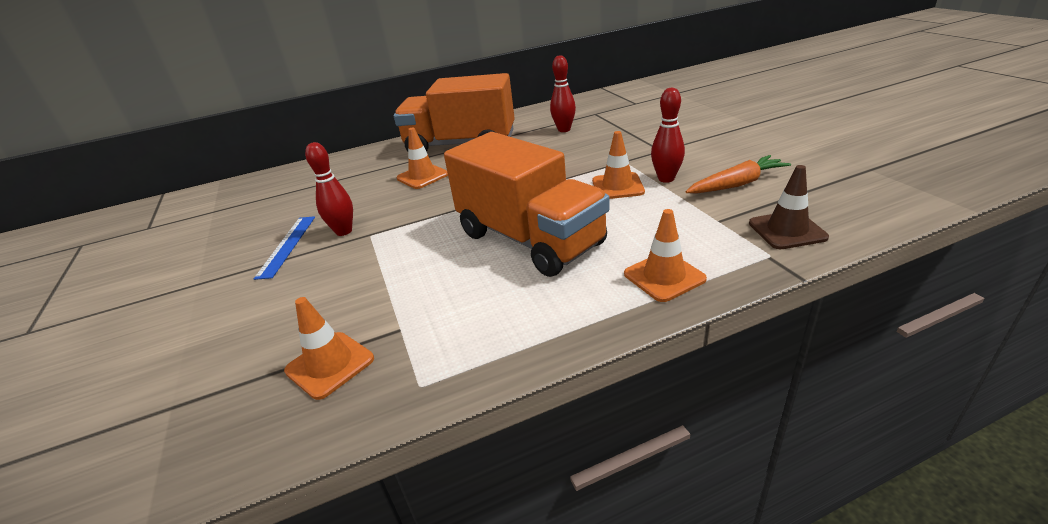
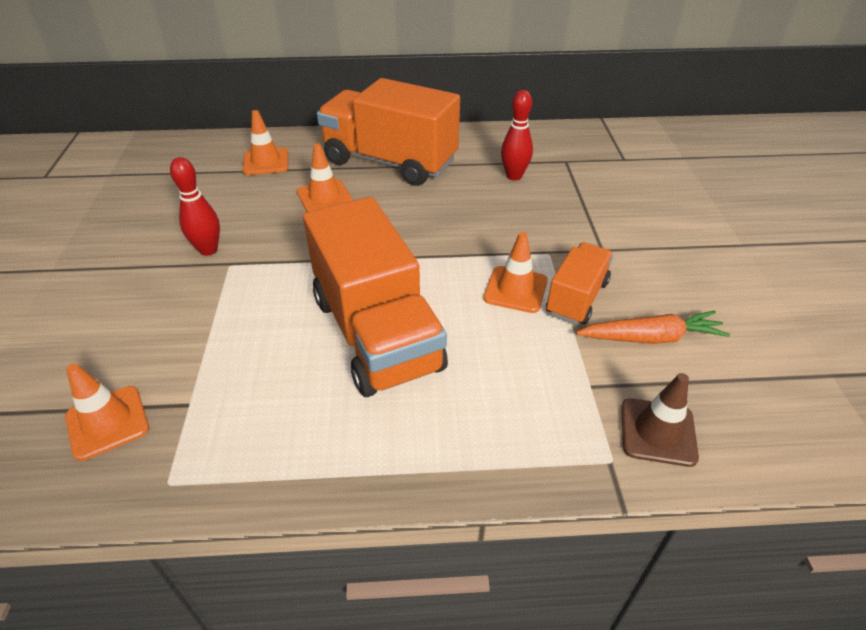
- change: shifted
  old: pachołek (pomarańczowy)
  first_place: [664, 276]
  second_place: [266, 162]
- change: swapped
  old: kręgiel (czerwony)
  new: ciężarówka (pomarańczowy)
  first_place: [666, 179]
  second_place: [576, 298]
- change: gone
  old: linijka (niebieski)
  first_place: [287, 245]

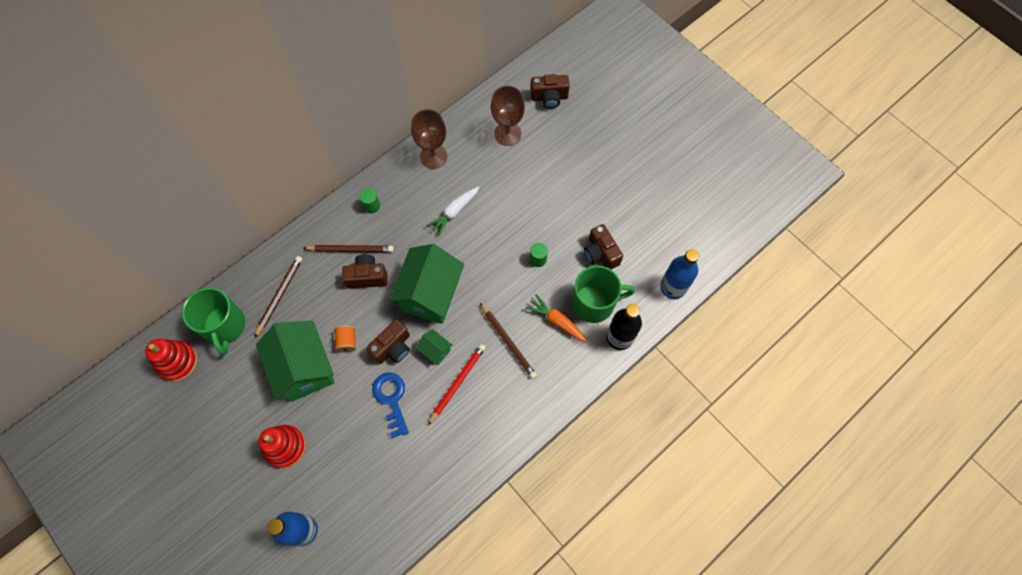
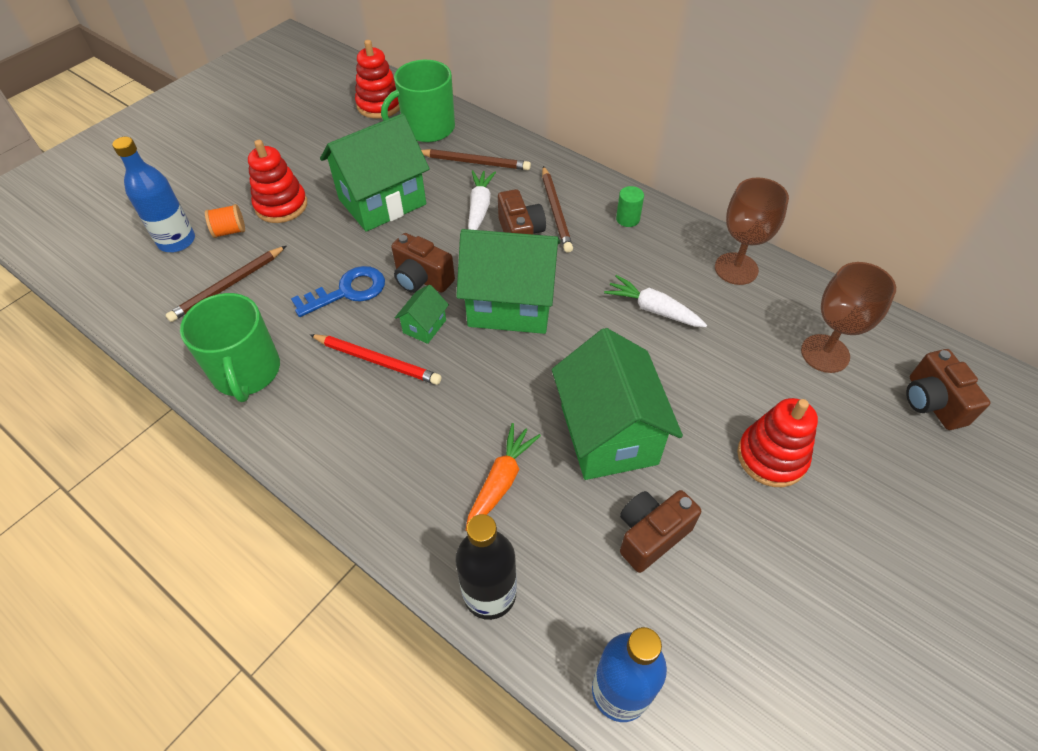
- change: shifted
  old: ołówek (brązowy)
  first_place: [508, 342]
  second_place: [228, 286]
- change: shifted
  old: kubek (zielony)
  first_place: [594, 303]
  second_place: [246, 372]
- change: shifted
  old: szpulka (pomarańczowy)
  first_place: [347, 341]
  second_place: [230, 231]
- change: new
  new: marchewka (biały)
  second_place: [479, 207]
- change: swapped
  old: walec (zielony)
  new: domek (zielony)
  first_place: [538, 259]
  second_place: [608, 434]
- change: new
  new: zabawka nakładanka (czerwony)
  second_place: [771, 457]

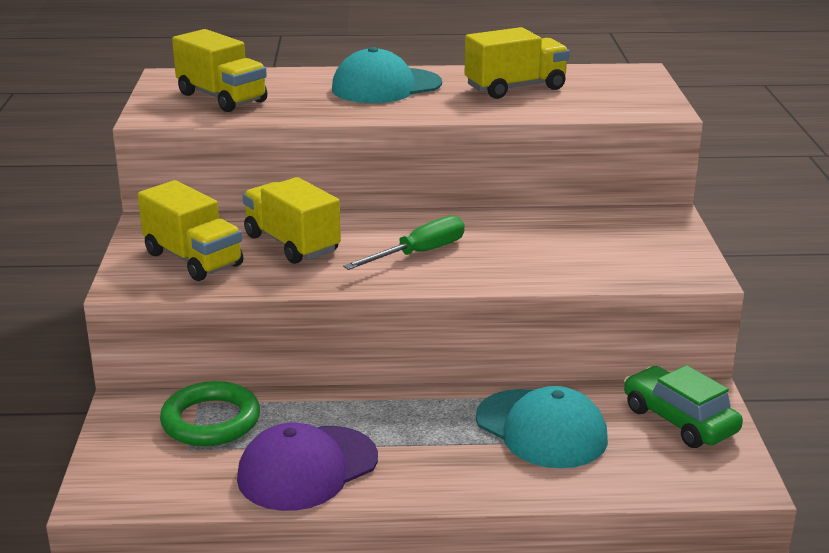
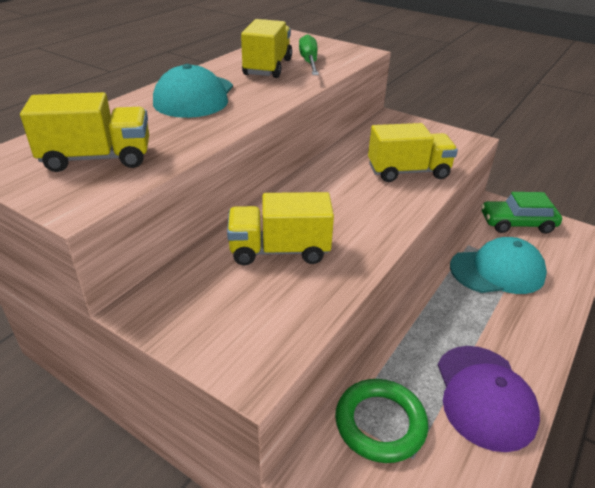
- change: shifted
  old: śrubokręt (zielony)
  first_place: [419, 253]
  second_place: [309, 62]
- change: shifted
  old: ciężarówka (żółty)
  first_place: [193, 259]
  second_place: [408, 172]

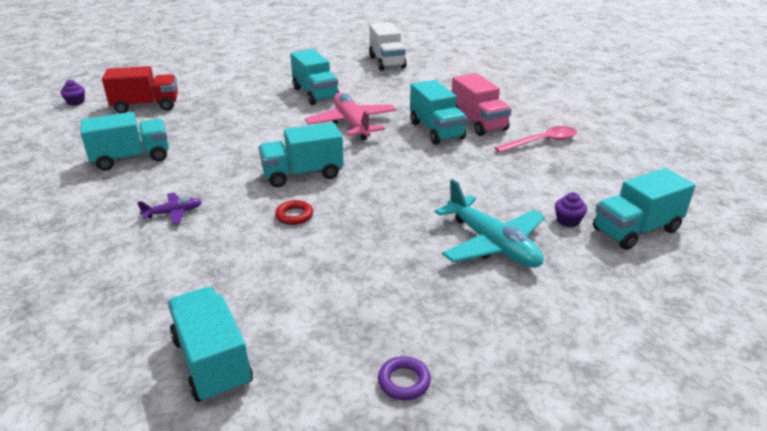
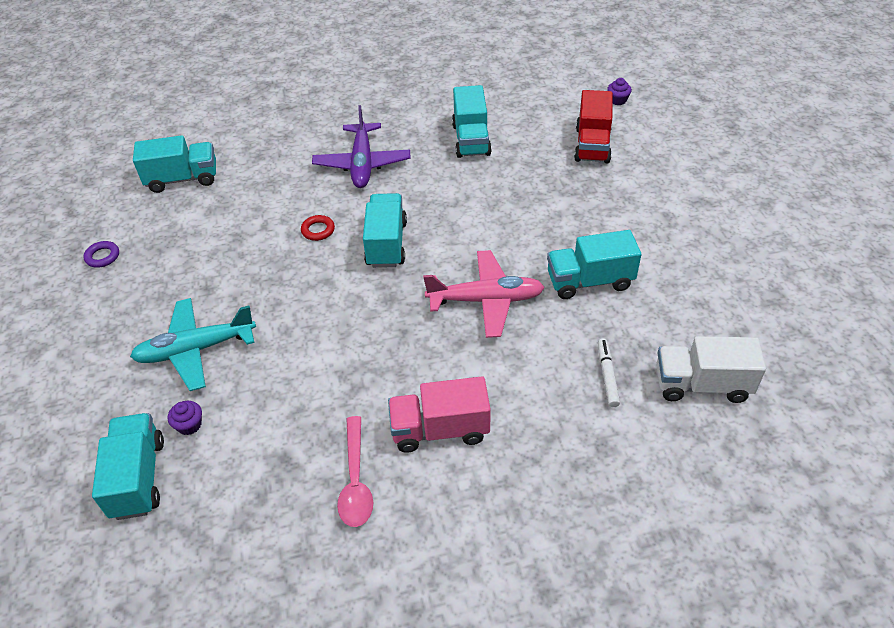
- change: scaled
  old: samolot (fioletowy)
  first_place: [173, 213]
  second_place: [362, 164]
  factor: 2.04
- change: new
  new: flamaster (biały)
  second_place: [607, 376]
- change: gone
  old: ciężarówka (turkusowy)
  first_place: [436, 131]

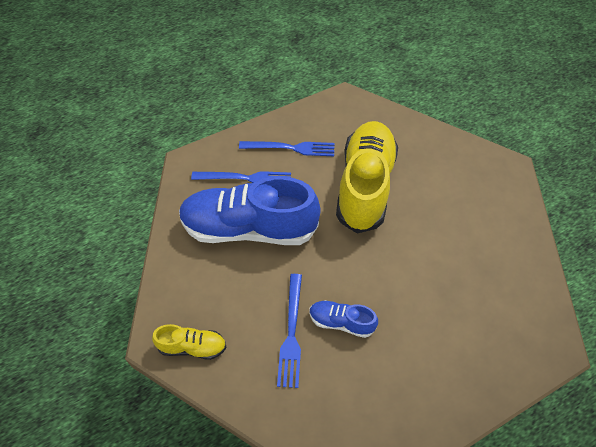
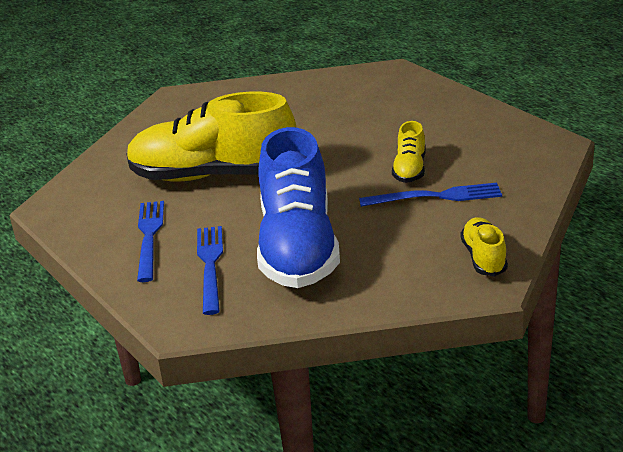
- change: repainted
  old: but (niebieski)
  new: but (żółty)
  first_place: [341, 322]
  second_place: [410, 170]

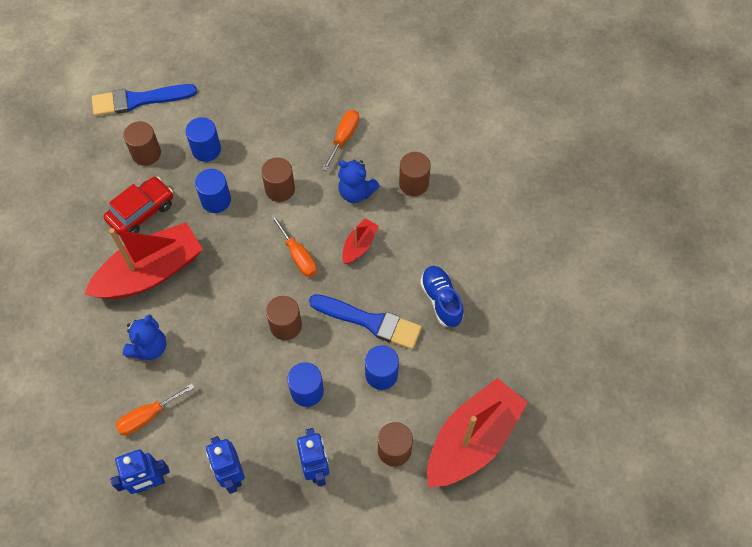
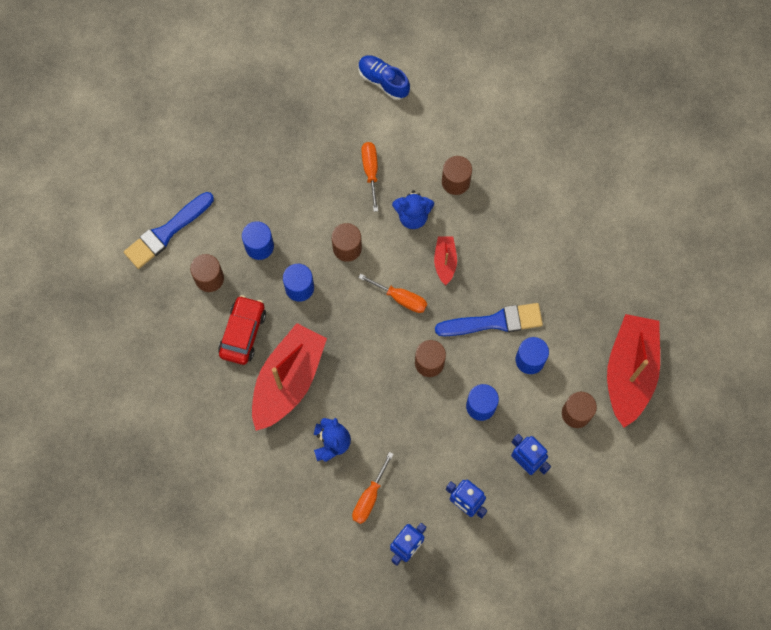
- change: shifted
  old: but (niebieski)
  first_place: [441, 300]
  second_place: [383, 81]

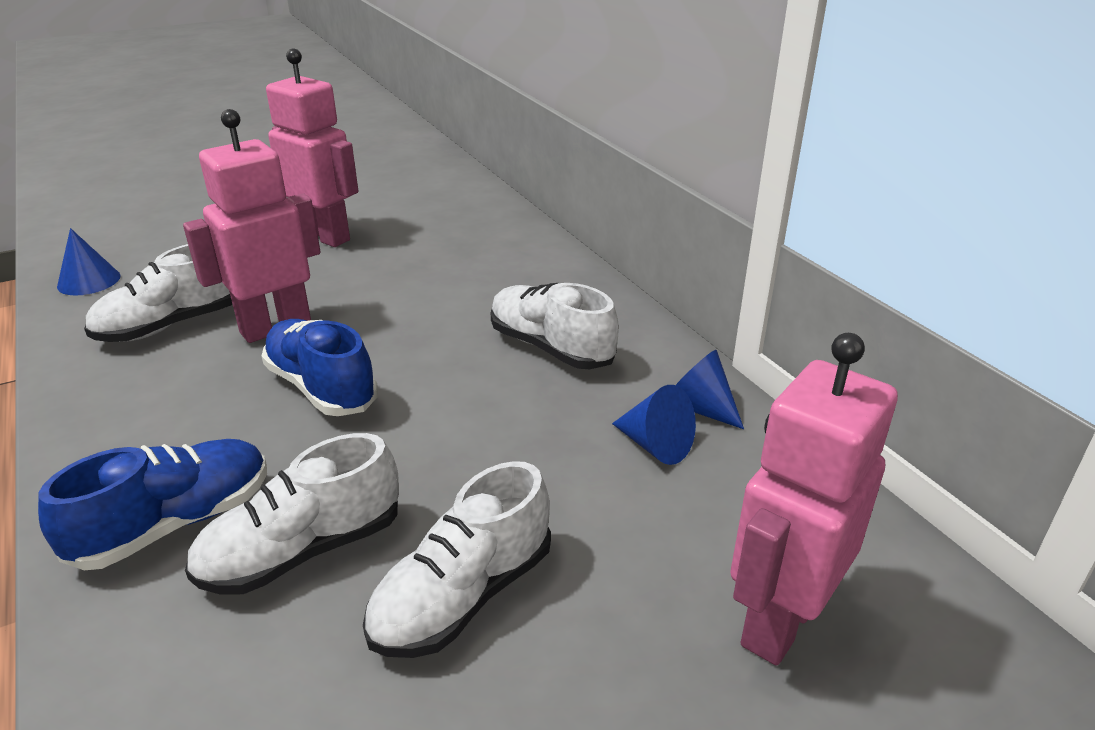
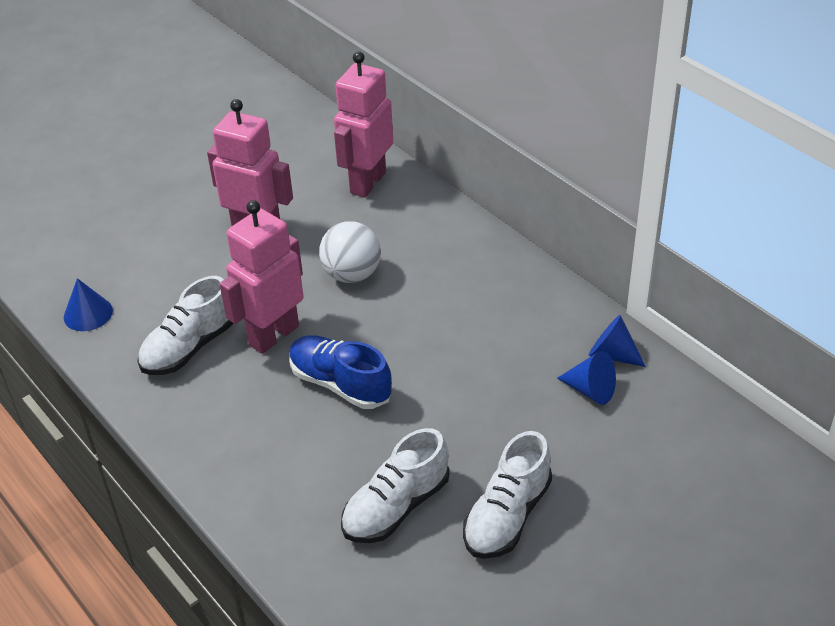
- change: new
  new: piłka (biały)
  second_place: [352, 274]
- change: shifted
  old: robot (różowy)
  first_place: [779, 621]
  second_place: [367, 182]
- change: gone
  old: but (niebieski)
  first_place: [175, 523]
- change: gone
  old: but (biały)
  first_place: [550, 347]

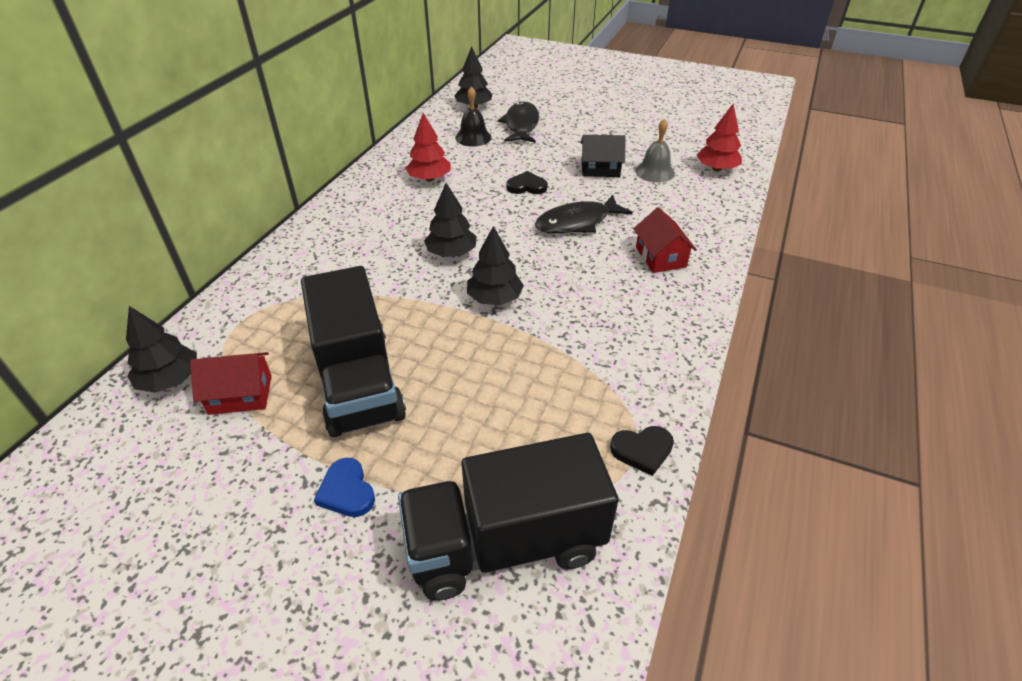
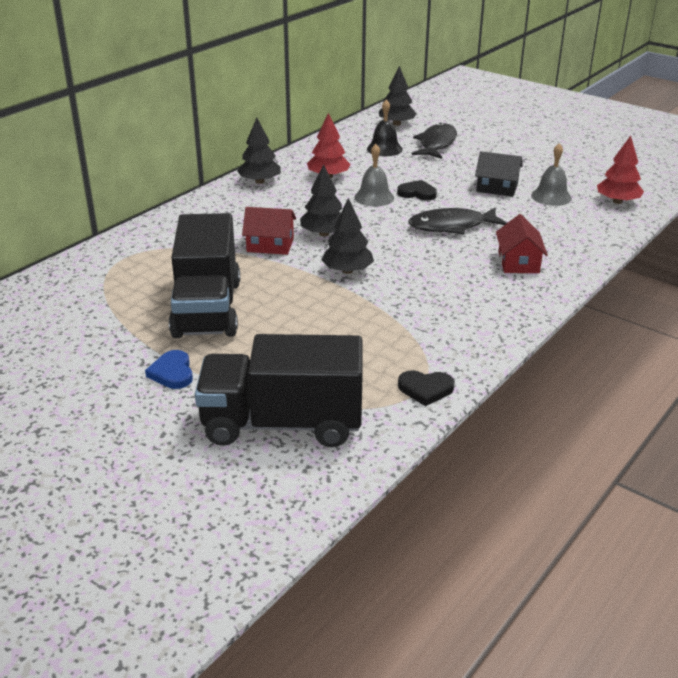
- change: shifted
  old: drzewko (czarny)
  first_place: [170, 380]
  second_place: [260, 181]
- change: shifted
  old: domek (czerwony)
  first_place: [240, 394]
  second_place: [270, 245]
- change: new
  new: dzwonek (szary)
  second_place: [374, 197]

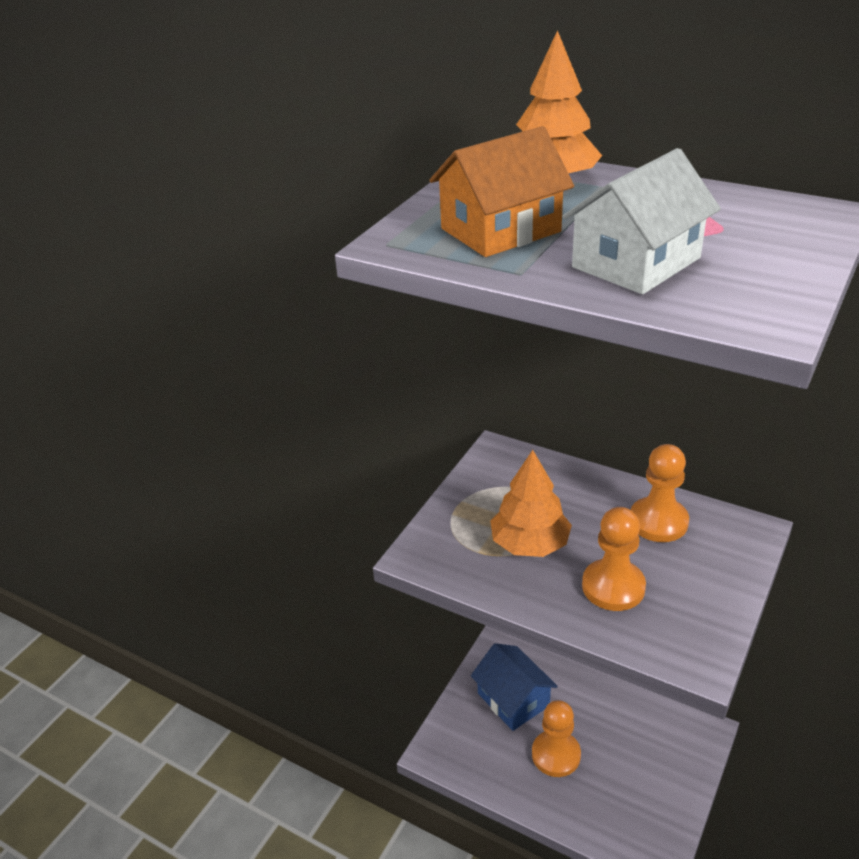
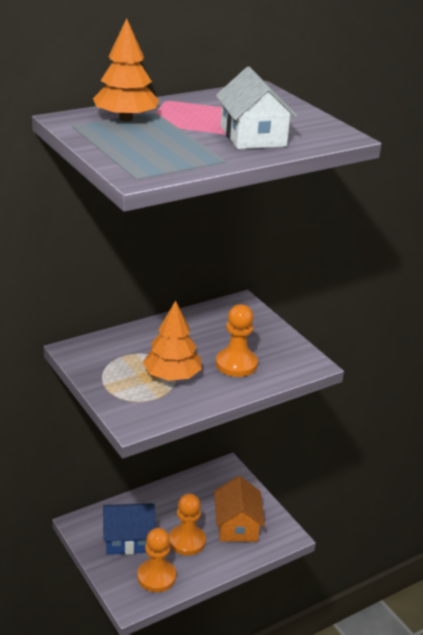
- change: shifted
  old: pionek (pomarańczowy)
  first_place: [658, 521]
  second_place: [156, 577]
- change: shifted
  old: domek (pomarańczowy)
  first_place: [500, 230]
  second_place: [237, 525]

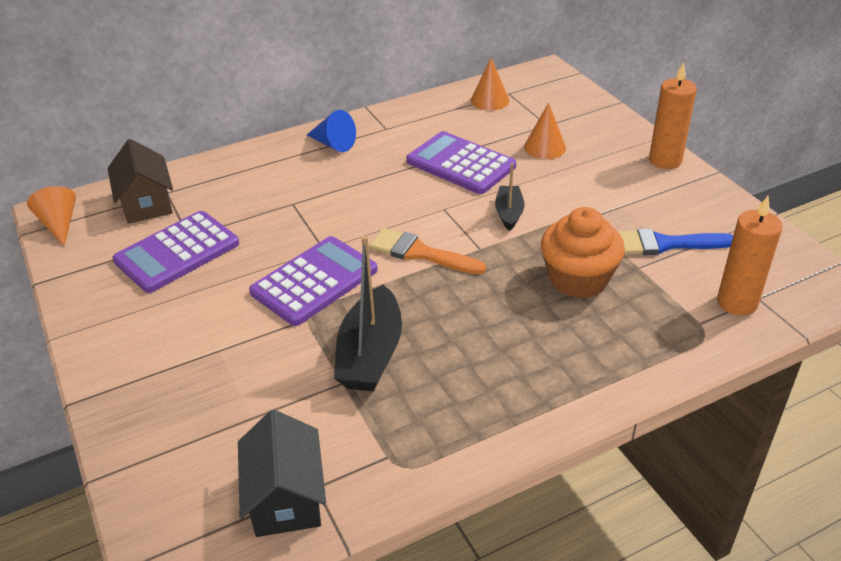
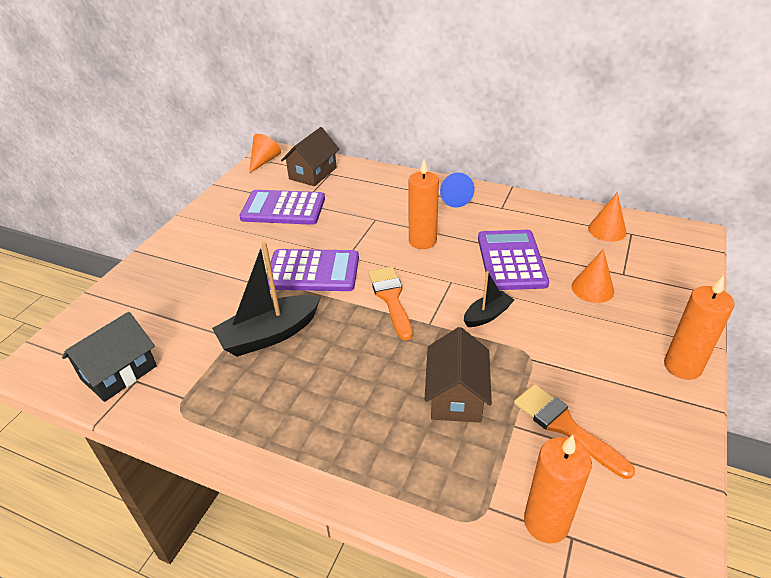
- change: new
  new: świeca (pomarańczowy)
  second_place: [422, 241]
- change: swapped
  old: muffinka (pomarańczowy)
  new: domek (brązowy)
  first_place: [578, 279]
  second_place: [456, 395]
- change: repainted
  old: pędzel (niebieski)
  new: pędzel (pomarańczowy)
  first_place: [664, 244]
  second_place: [565, 427]

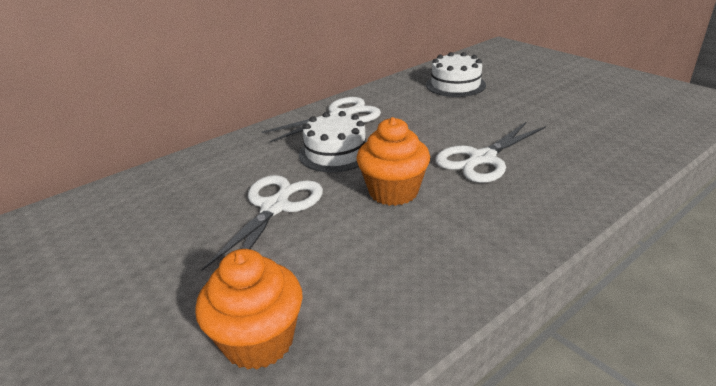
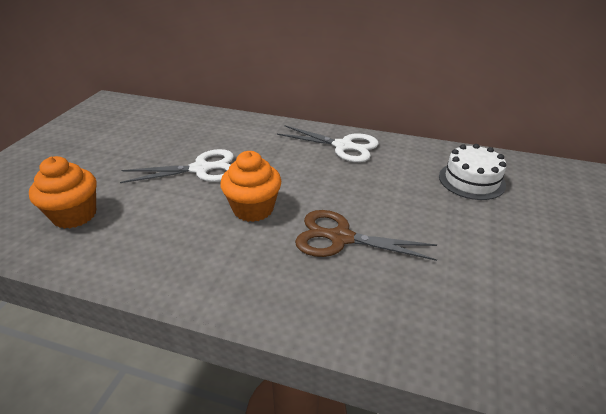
- change: repainted
  old: nożyczki (biały)
  new: nożyczki (brązowy)
  first_place: [481, 159]
  second_place: [339, 238]
- change: gone
  old: tort (biały)
  first_place: [335, 153]

